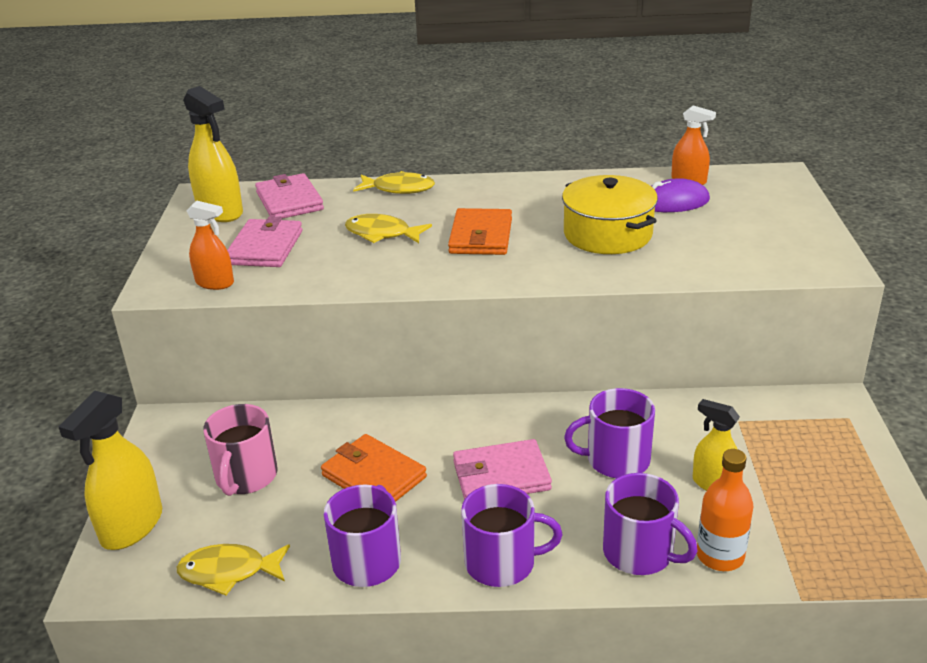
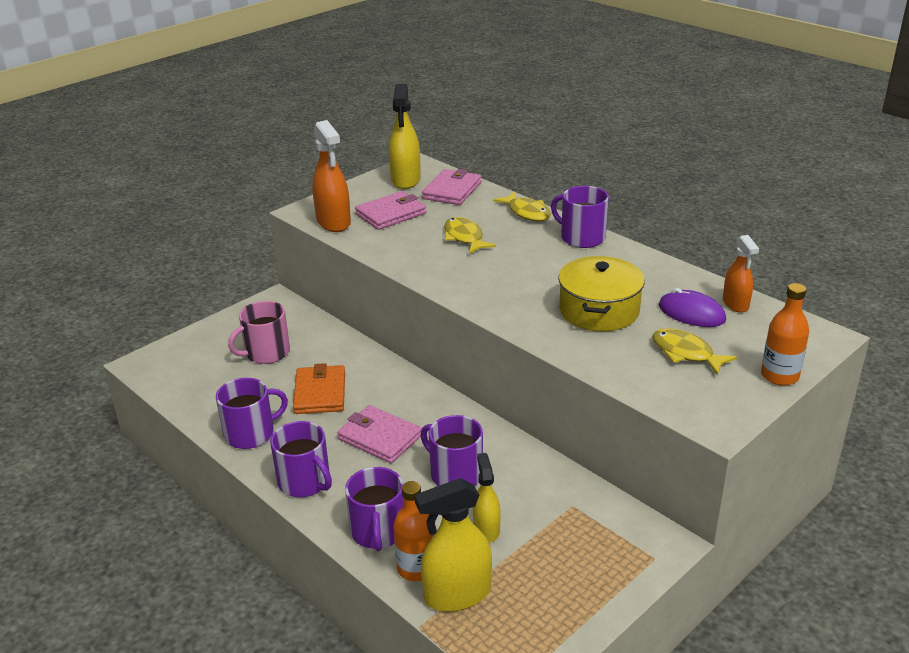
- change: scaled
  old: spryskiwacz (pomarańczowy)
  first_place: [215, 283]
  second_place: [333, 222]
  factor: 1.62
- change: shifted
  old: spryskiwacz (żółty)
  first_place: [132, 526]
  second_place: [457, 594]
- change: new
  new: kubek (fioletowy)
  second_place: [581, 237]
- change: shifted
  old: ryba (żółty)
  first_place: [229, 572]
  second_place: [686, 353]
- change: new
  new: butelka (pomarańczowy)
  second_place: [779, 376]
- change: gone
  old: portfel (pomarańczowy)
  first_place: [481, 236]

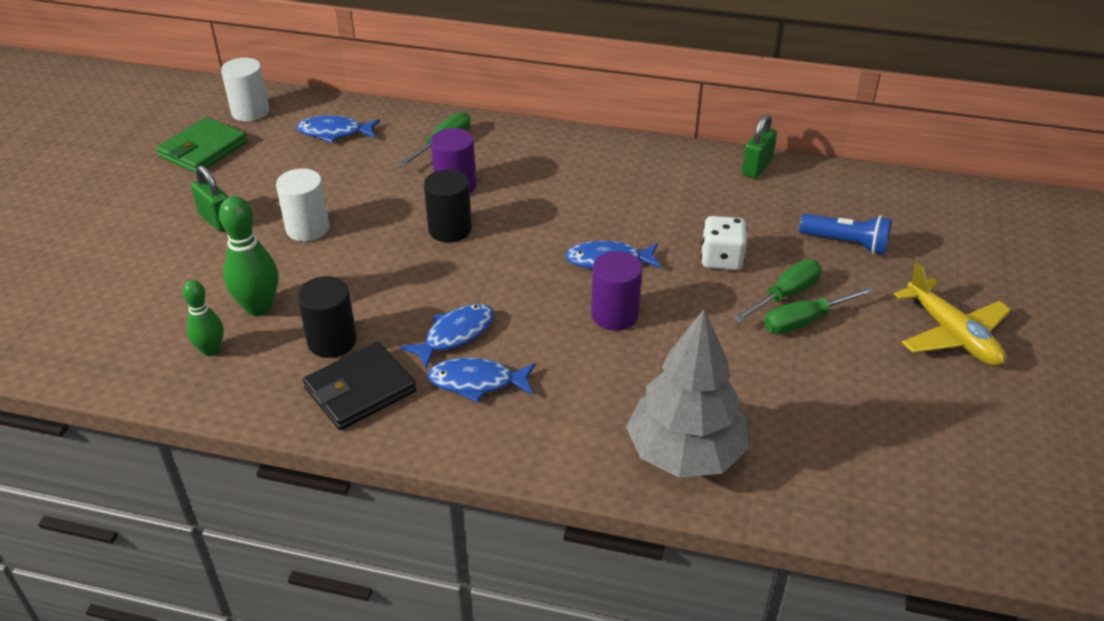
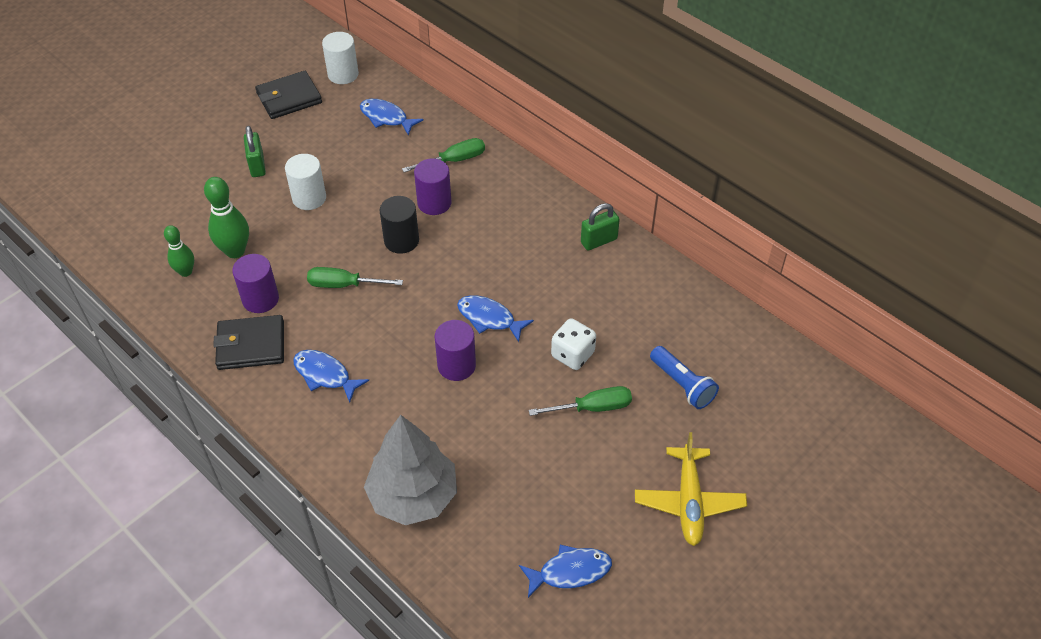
- change: repainted
  old: walec (czarny)
  new: walec (fioletowy)
  first_place: [332, 341]
  second_place: [260, 299]
- change: repainted
  old: portfel (zielony)
  new: portfel (czarny)
  first_place: [203, 149]
  second_place: [289, 98]
- change: shifted
  old: śrubokręt (zielony)
  first_place: [804, 321]
  second_place: [344, 285]
- change: shifted
  old: ryba (niebieski)
  first_place: [455, 335]
  second_place: [570, 571]
- change: shifted
  old: kłódka (zielony)
  first_place: [756, 168]
  second_place: [599, 241]

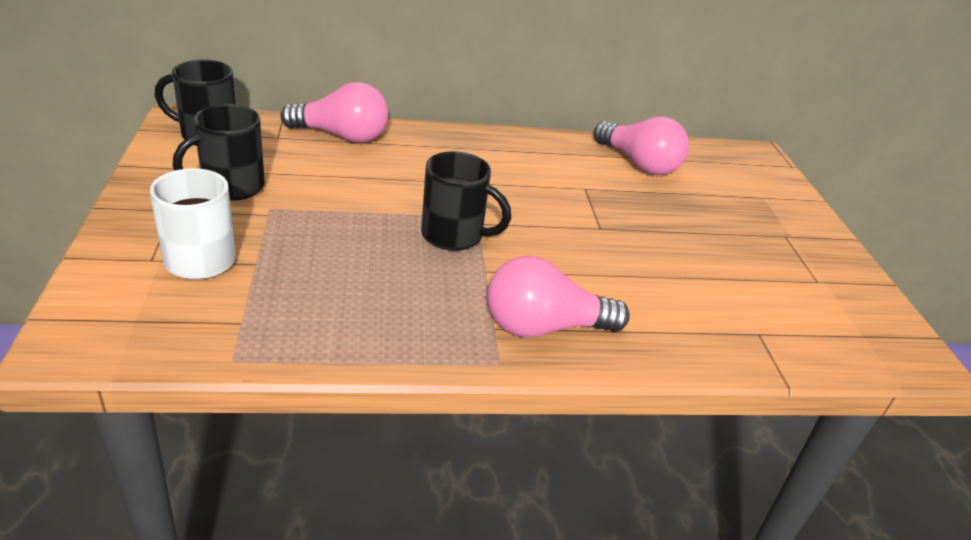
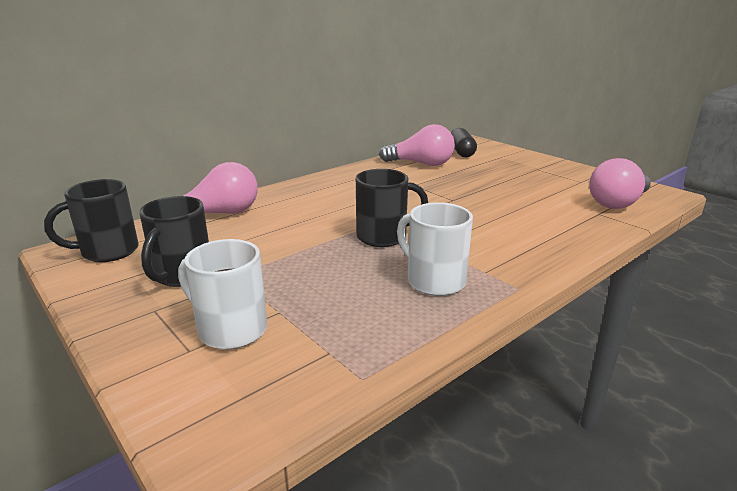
- change: new
  new: kubek (biały)
  second_place: [434, 281]
- change: new
  new: kapsułka (czarny)
  second_place: [461, 152]
- change: shifted
  old: żarówka (różowy)
  first_place: [543, 327]
  second_place: [617, 203]

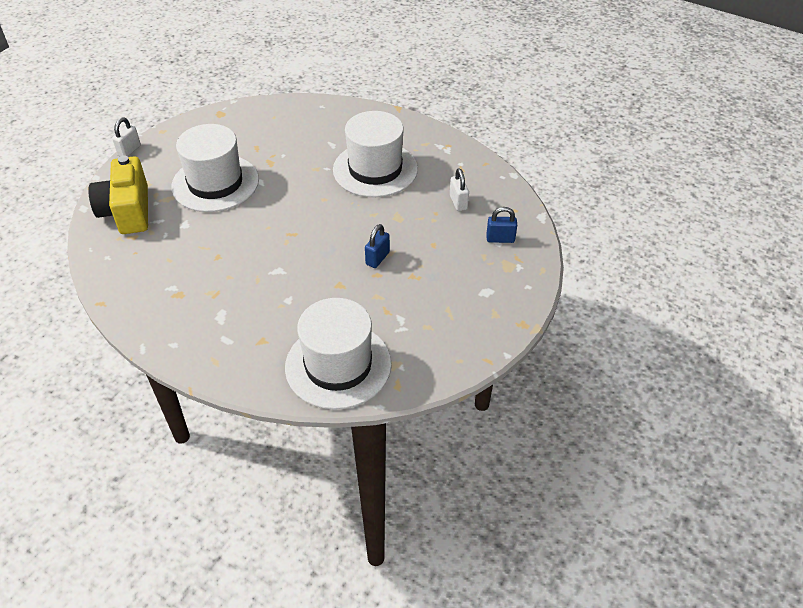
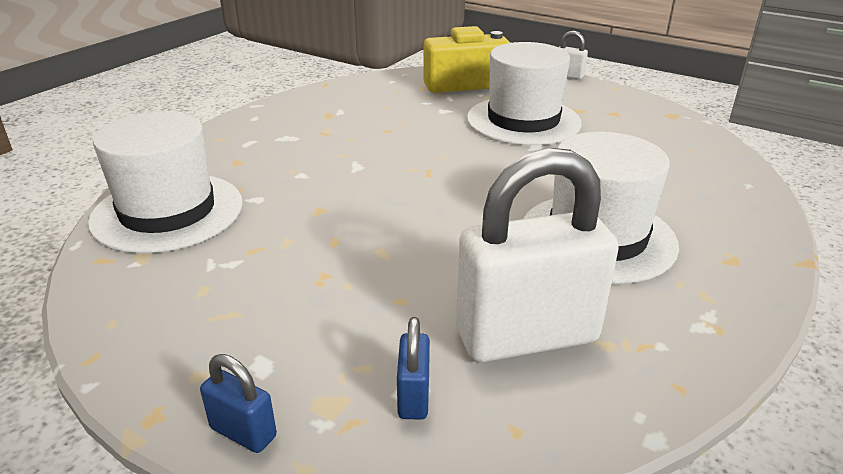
- change: shifted
  old: kłódka (niebieski)
  first_place: [377, 258]
  second_place: [243, 432]
- change: scaled
  old: kłódka (biały)
  first_place: [458, 202]
  second_place: [526, 336]
  factor: 2.38

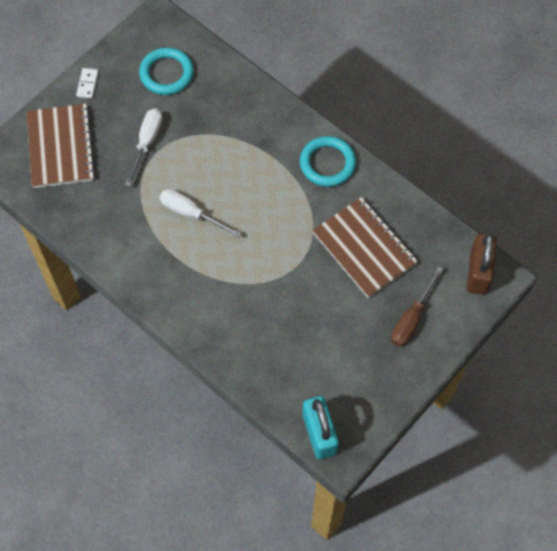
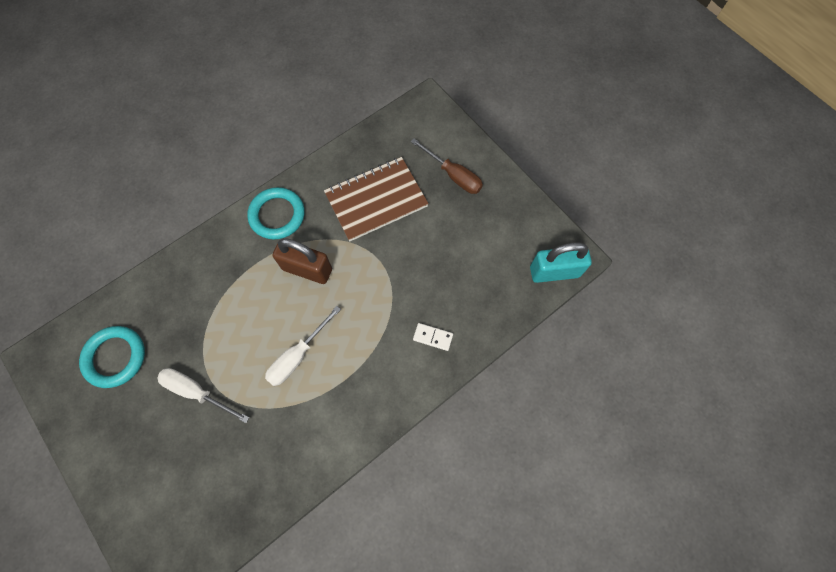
- change: shifted
  old: kłódka (brązowy)
  first_place: [478, 272]
  second_place: [307, 269]
- change: shifted
  old: kostka domina (biały)
  first_place: [87, 84]
  second_place: [433, 337]
- change: gone
  old: zeszyt (brązowy)
  first_place: [61, 147]

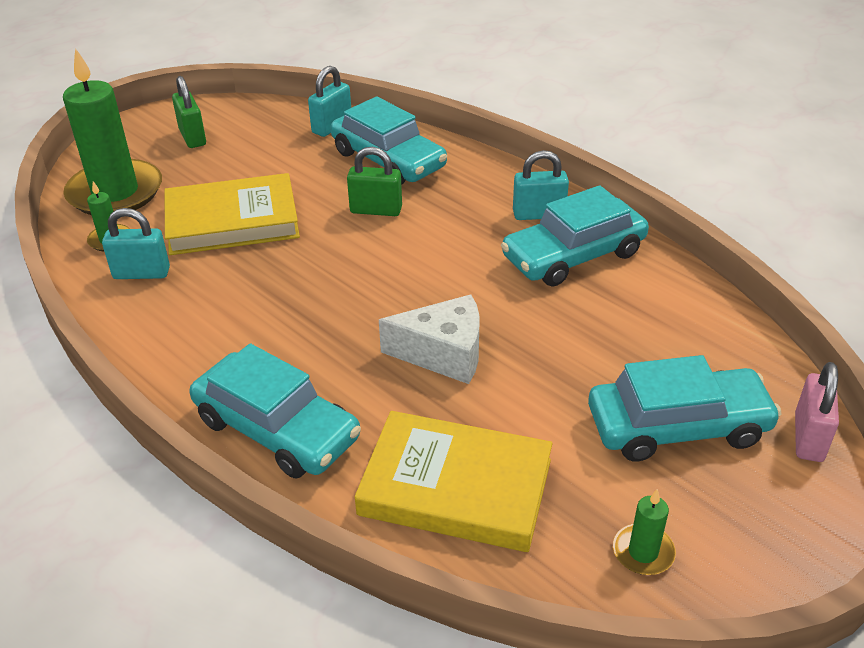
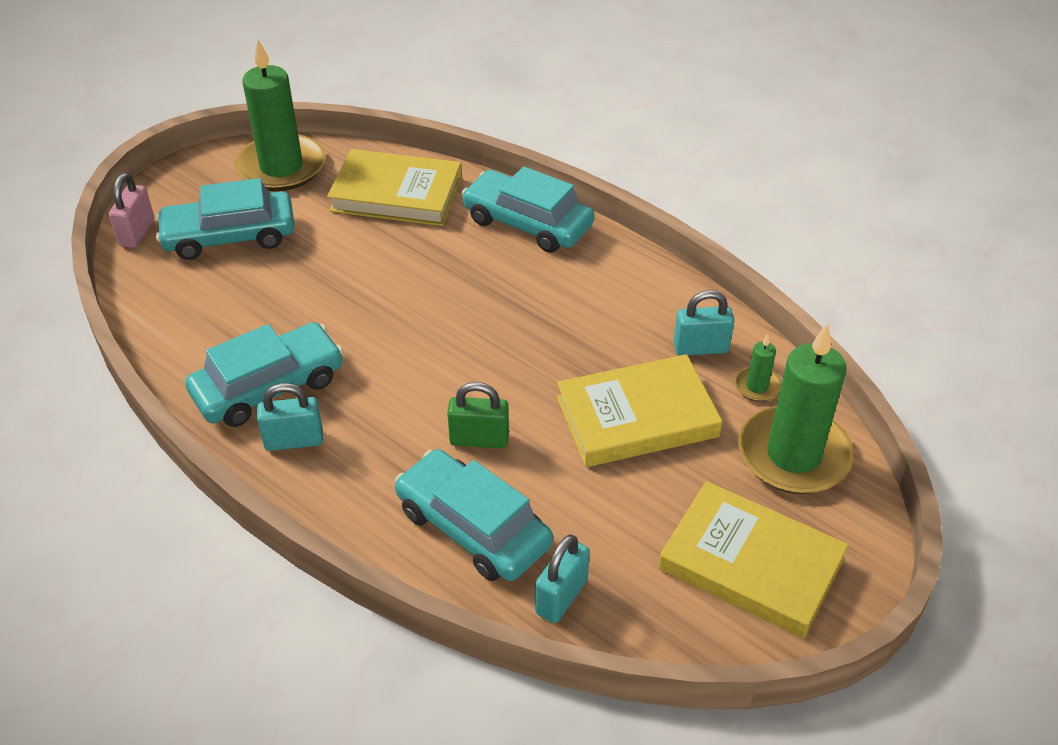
- change: scaled
  old: świeca (zielony)
  first_place: [643, 552]
  second_place: [281, 167]
  factor: 2.34
- change: swapped
  old: kłódka (zielony)
  new: książka (żółty)
  first_place: [192, 137]
  second_place: [751, 564]
- change: gone
  old: ser (biały)
  first_place: [443, 354]

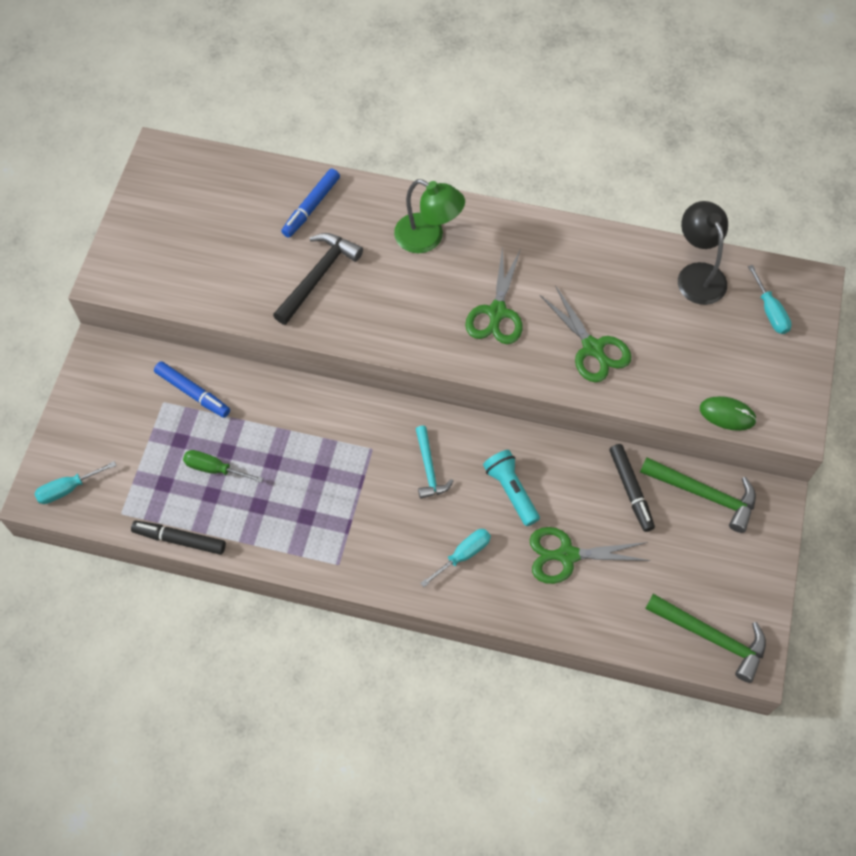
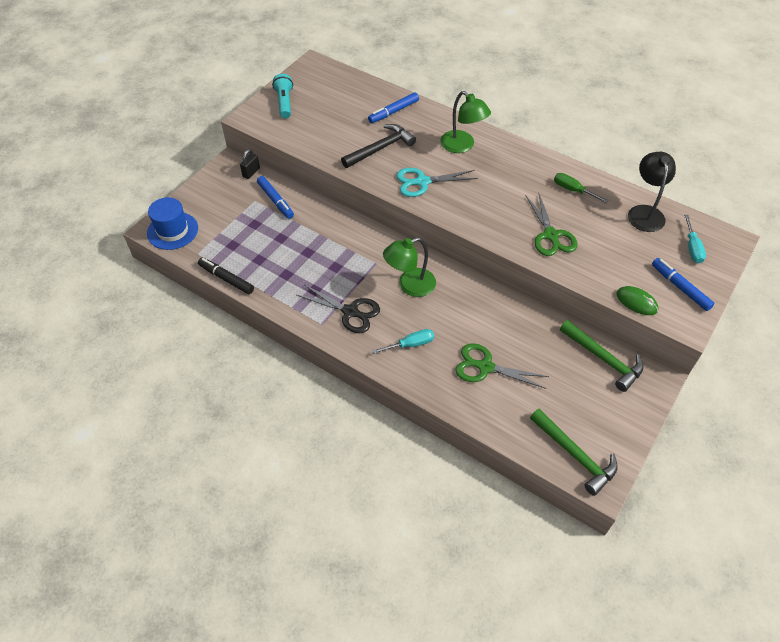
- change: swapped
  old: śrubokręt (turkusowy)
  new: kapelusz (niebieski)
  first_place: [68, 489]
  second_place: [172, 231]
- change: new
  new: kłódka (czarny)
  second_place: [251, 172]
- change: shifted
  old: latarka (turkusowy)
  first_place: [511, 491]
  second_place: [284, 102]
- change: new
  new: nożyczki (czarny)
  second_place: [351, 312]
- change: swapped
  old: młotek (turkusowy)
  new: lampka (zielony)
  first_place: [429, 468]
  second_place: [410, 285]
- change: new
  new: nożyczki (turkusowy)
  second_place: [421, 182]
- change: shifted
  old: śrubokręt (zielony)
  first_place: [214, 469]
  second_place: [573, 190]
- change: new
  new: flamaster (niebieski)
  second_place: [680, 287]
- change: gone
  old: nożyczki (zielony)
  first_place: [497, 313]
- change: gone
  old: flamaster (czarny)
  first_place: [630, 490]

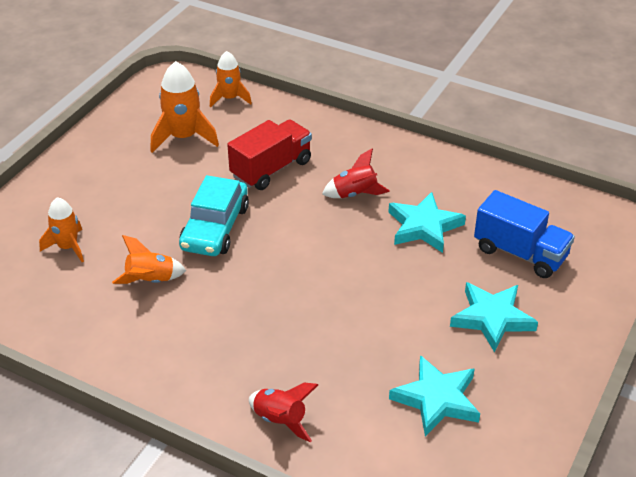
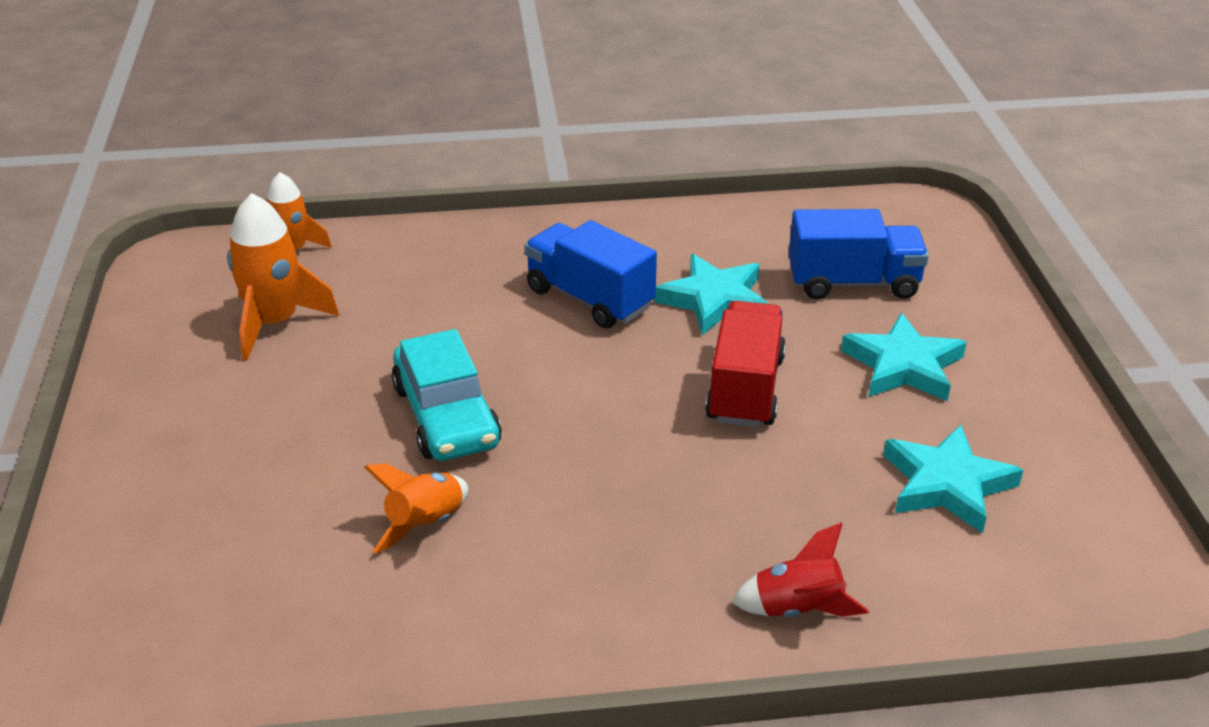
- change: swapped
  old: rakieta (czerwony)
  new: ciężarówka (niebieski)
  first_place: [355, 194]
  second_place: [589, 298]
- change: shifted
  old: ciężarówka (czerwony)
  first_place: [271, 169]
  second_place: [745, 389]
- change: gone
  old: rakieta (pomarańczowy)
  first_place: [68, 247]

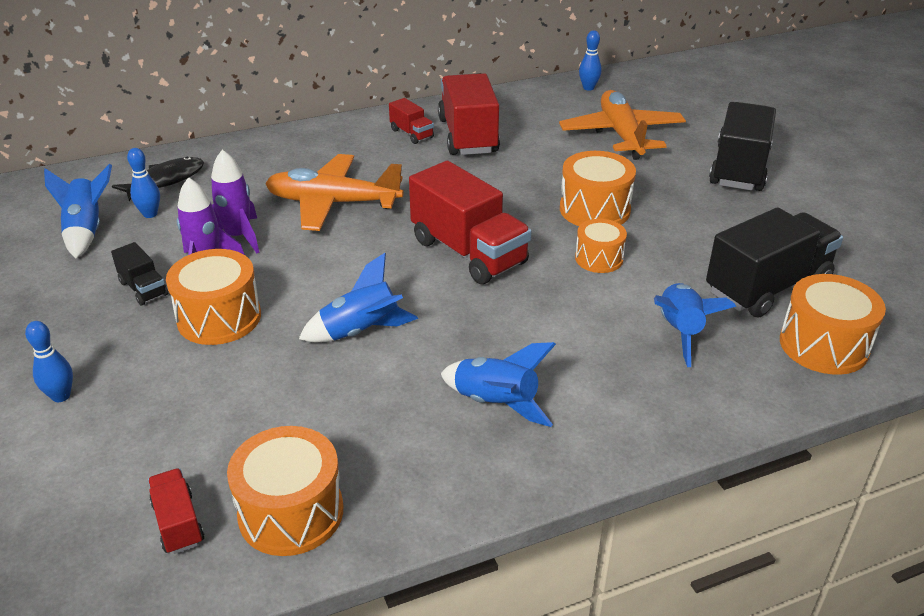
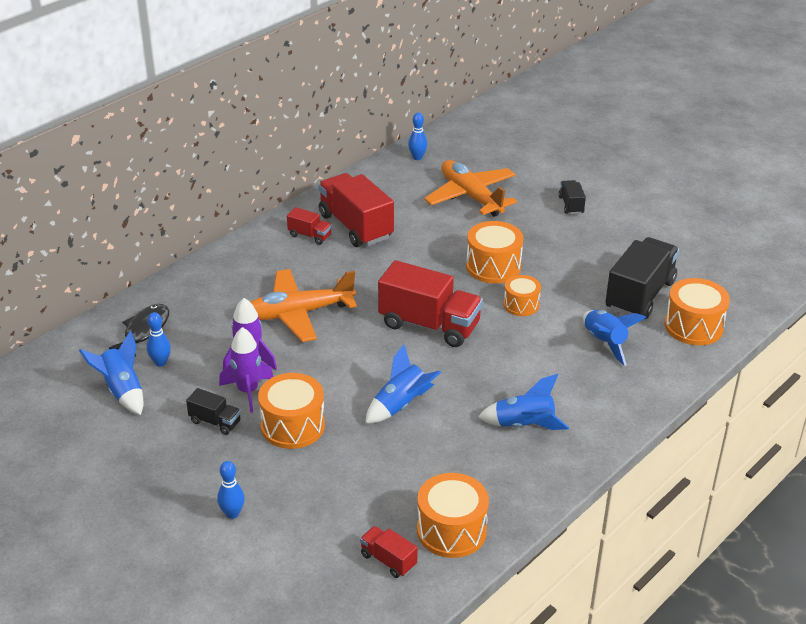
- change: scaled
  old: ciężarówka (czarny)
  first_place: [739, 168]
  second_place: [571, 205]
  factor: 0.48

